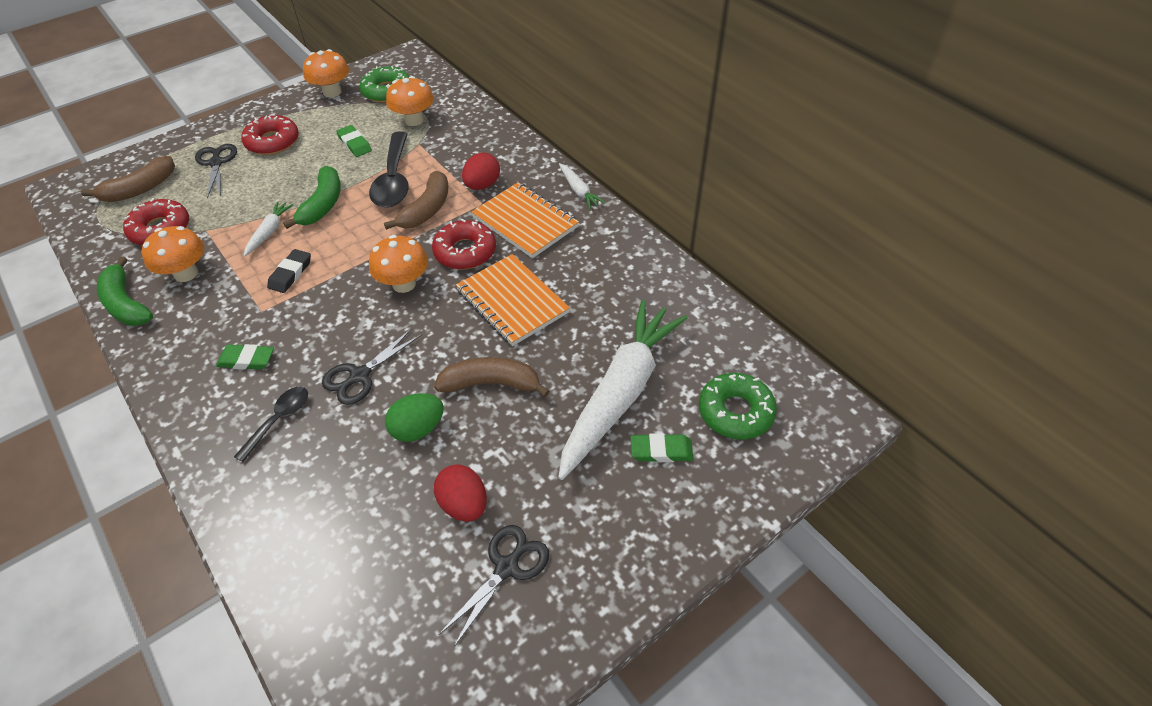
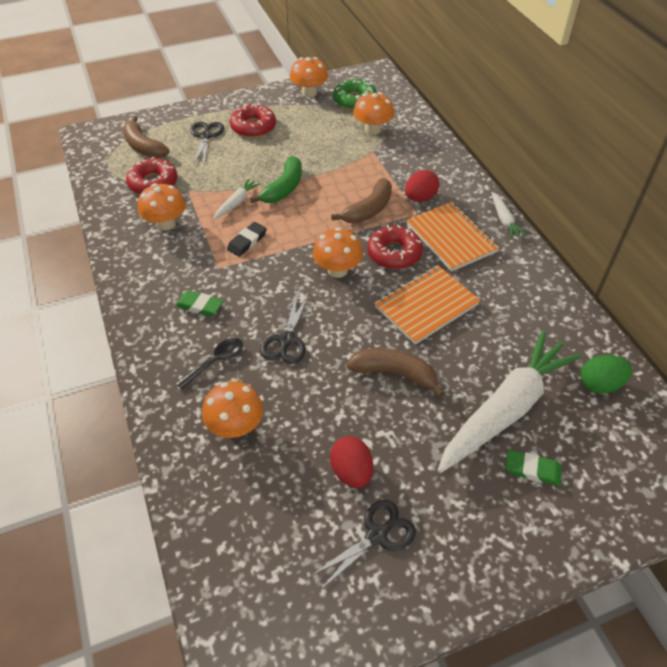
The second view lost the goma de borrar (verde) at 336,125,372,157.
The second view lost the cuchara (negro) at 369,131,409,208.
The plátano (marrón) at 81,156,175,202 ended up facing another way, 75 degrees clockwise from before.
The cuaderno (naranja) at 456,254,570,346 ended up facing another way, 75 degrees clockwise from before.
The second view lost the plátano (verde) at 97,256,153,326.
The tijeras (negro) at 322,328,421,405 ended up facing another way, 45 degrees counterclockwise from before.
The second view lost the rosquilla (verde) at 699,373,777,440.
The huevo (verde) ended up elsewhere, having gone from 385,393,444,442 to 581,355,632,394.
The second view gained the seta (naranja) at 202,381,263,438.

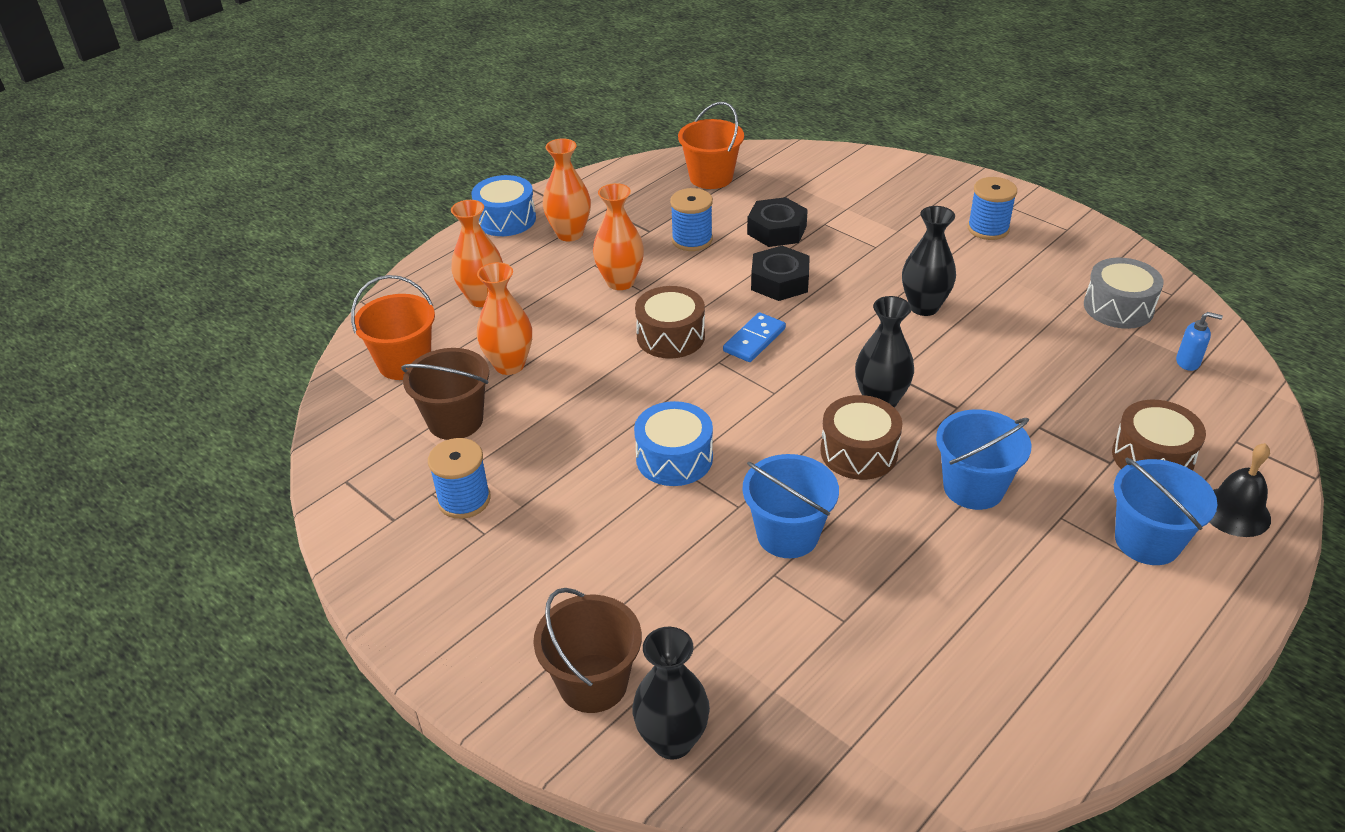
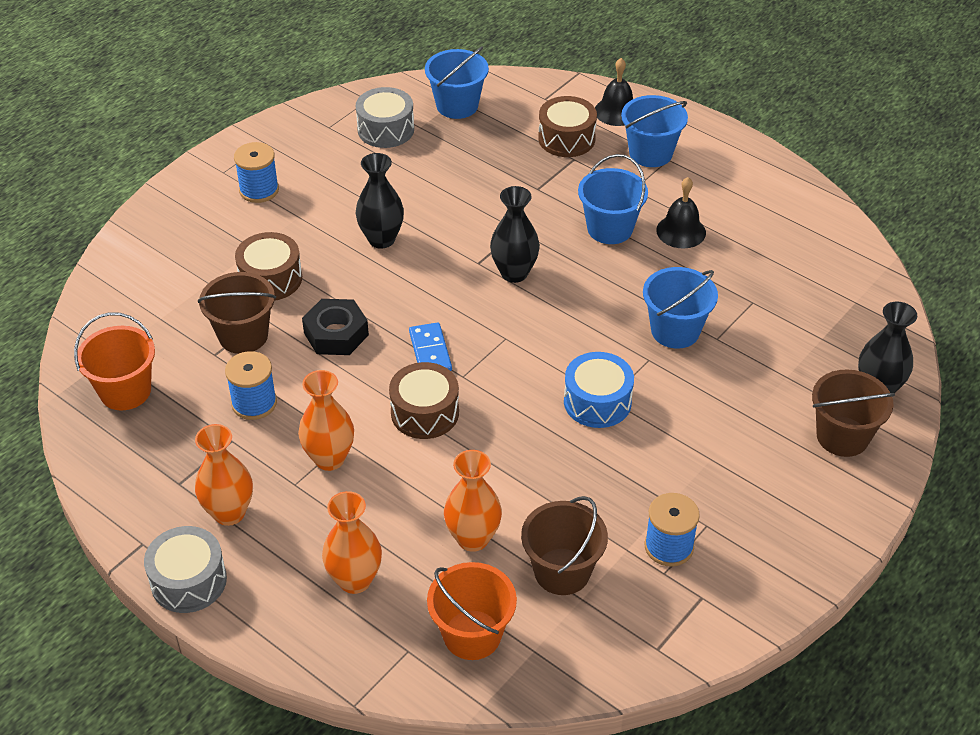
What was the tambor (azul) at 472,175,536,236 turned into the tambor (gris) at 144,526,227,613.
Where the tuerca (negro) stood at 747,197,808,247, the balde (marrón) came to stand at 198,272,276,354.
The ficha de dominó (azul) at 723,312,786,362 ended up facing another way, 45 degrees clockwise from before.
Where the dispensador de jabón (azul) stood at 1176,312,1223,371, the balde (azul) came to stand at 425,47,489,119.
The tambor (marrón) ended up elsewhere, having gone from 820,395,902,480 to 235,232,302,301.
The second view gained the campana (negro) at 656,177,706,248.

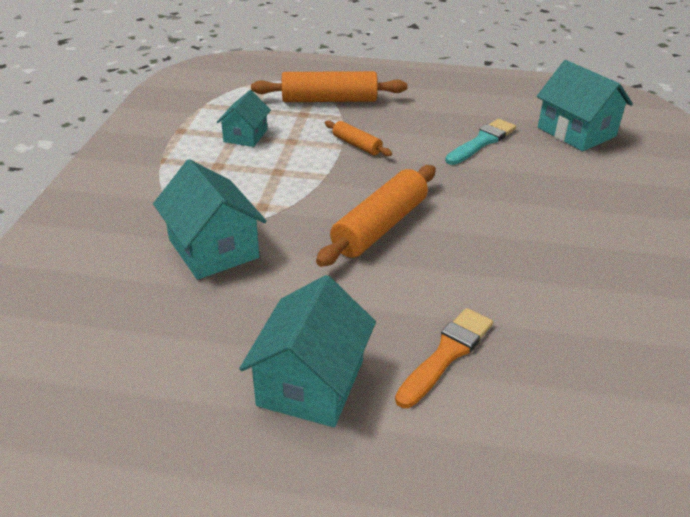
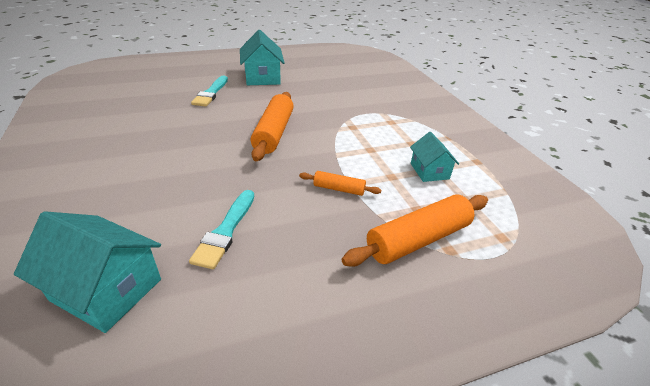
The second view lost the casa (turquesa) at 153,159,267,280.
What was the pincel (naranja) at 395,308,493,408 turned into the pincel (turquesa) at 191,75,228,107.

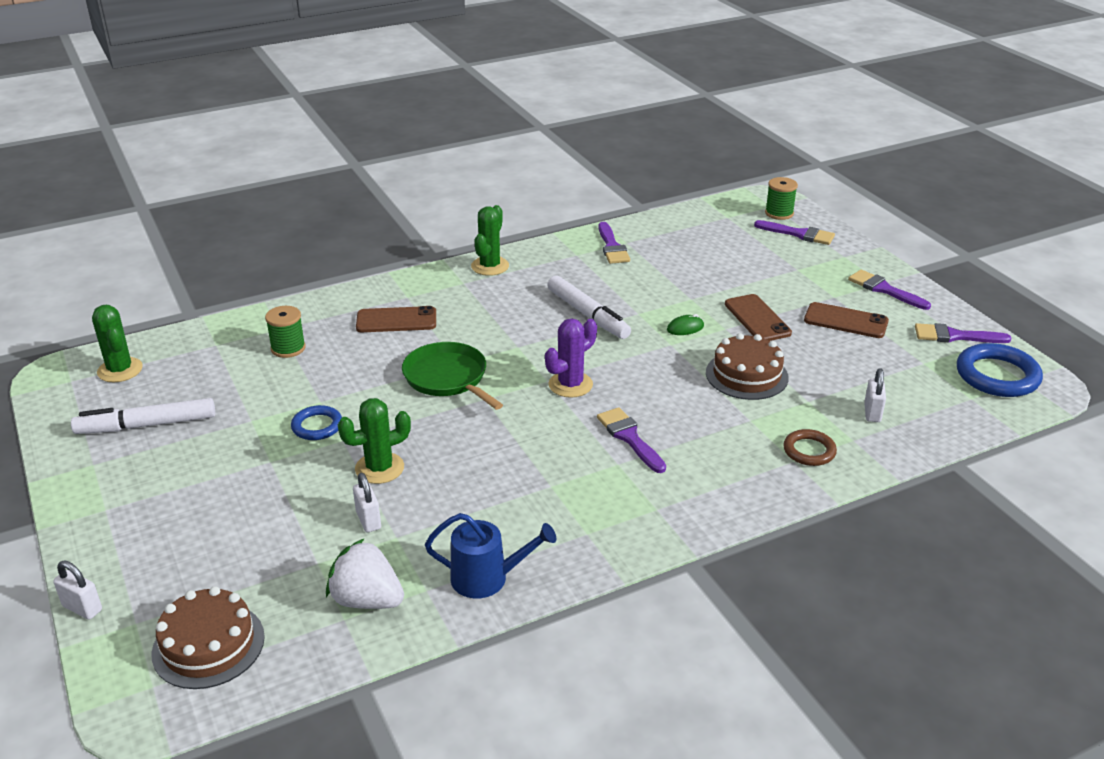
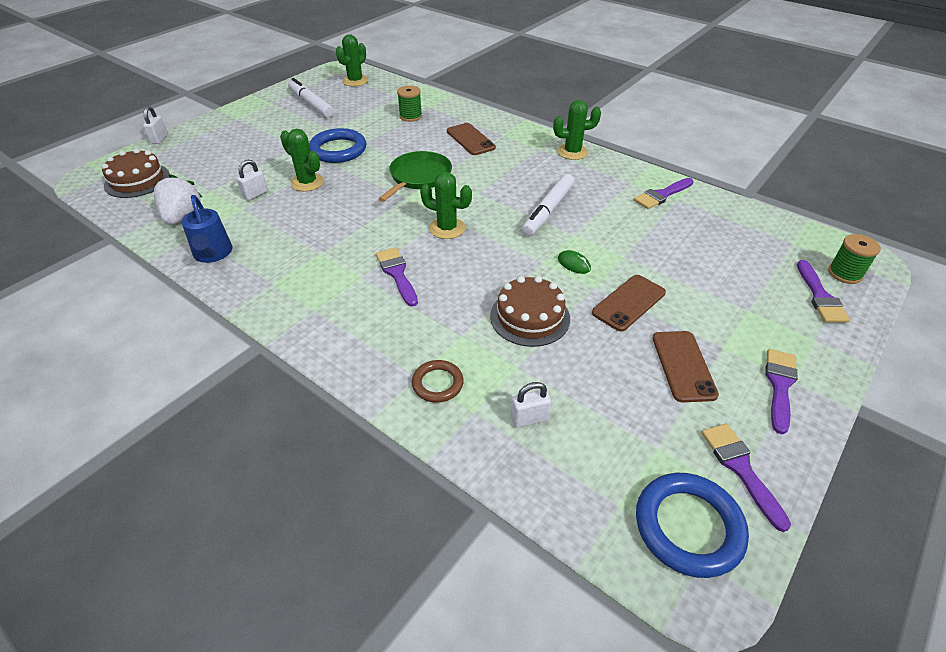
What was the cactus (morado) at 545,318,597,398 turned into the cactus (verde) at 420,172,472,239.
The size of the anillo (azul) at 291,405,342,440 changed by a factor of 1.71.
The pincel (morado) at 597,407,666,473 ended up facing another way, 60 degrees counterclockwise from before.

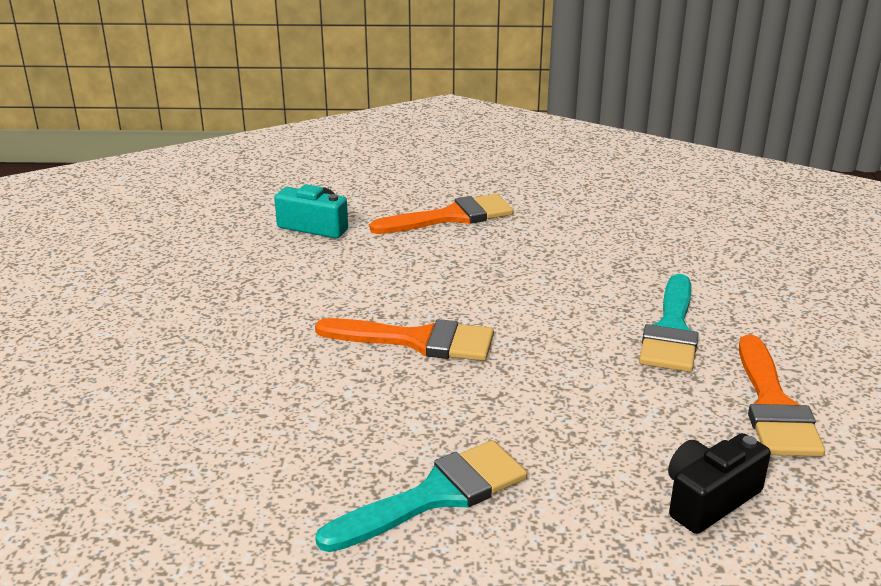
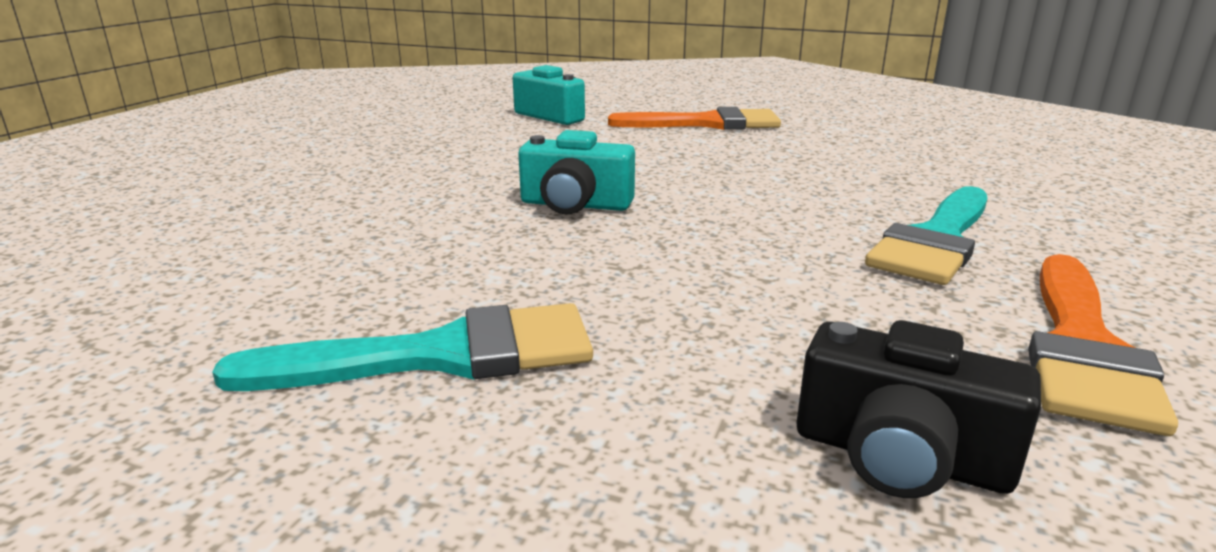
Where the pincel (naranja) stood at 315,318,494,361, the cámara (turquesa) came to stand at 518,130,635,214.
The cámara (negro) at 668,433,771,534 ended up facing another way, 135 degrees counterclockwise from before.

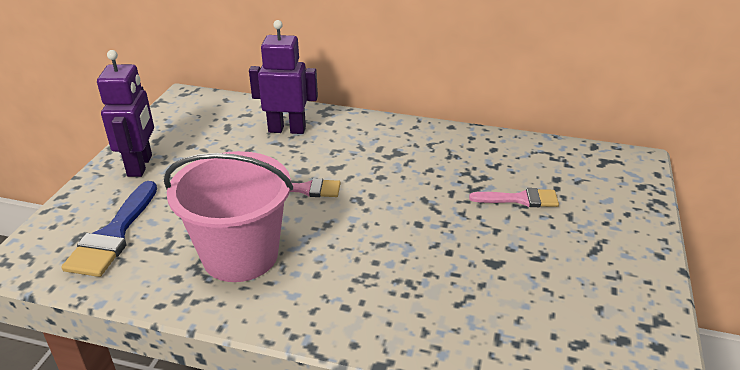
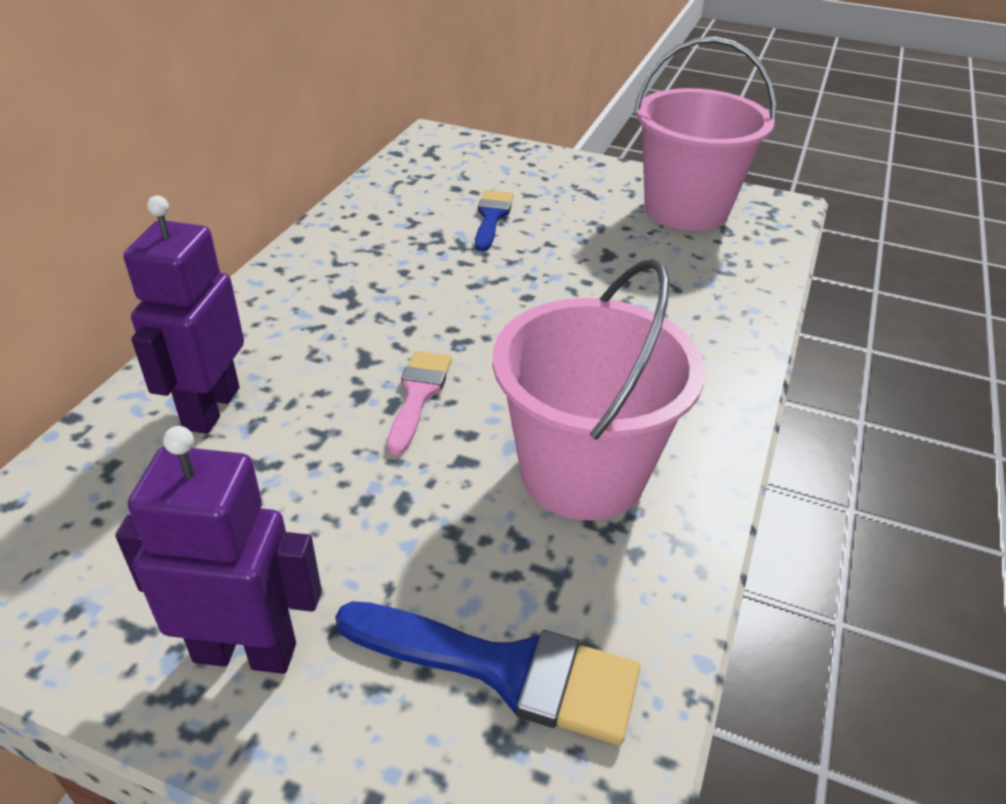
What was the pincel (rosa) at 469,188,559,207 turned into the pincel (azul) at 475,190,514,251.
The second view gained the balde (rosa) at 634,37,777,231.

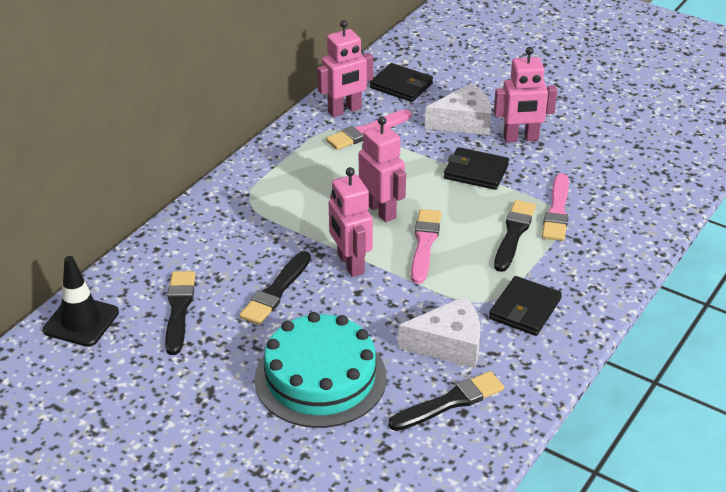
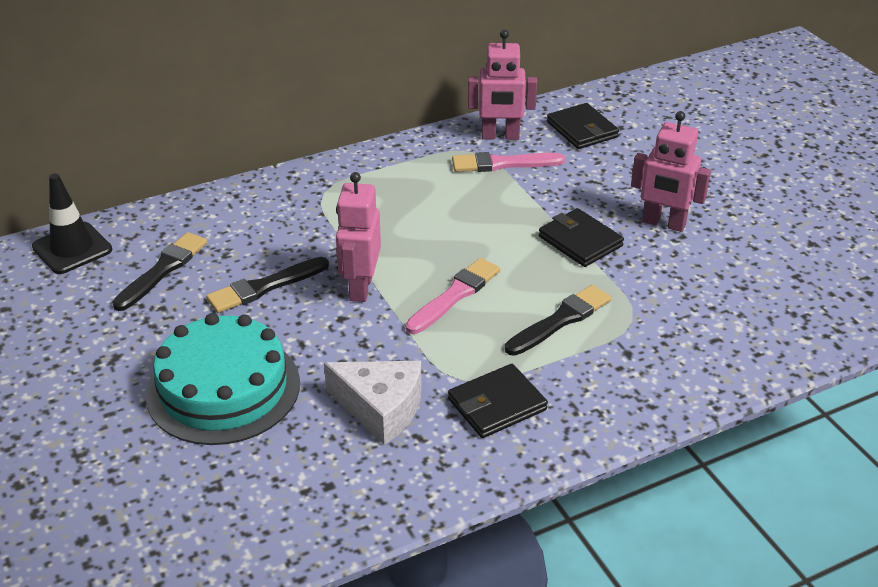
The second view lost the queso (blanco) at 425,83,491,135.
The second view lost the robot (rosa) at 359,116,406,222.
The second view lost the pincel (rosa) at 542,173,569,241.
The second view lost the pincel (negro) at 388,371,504,431.

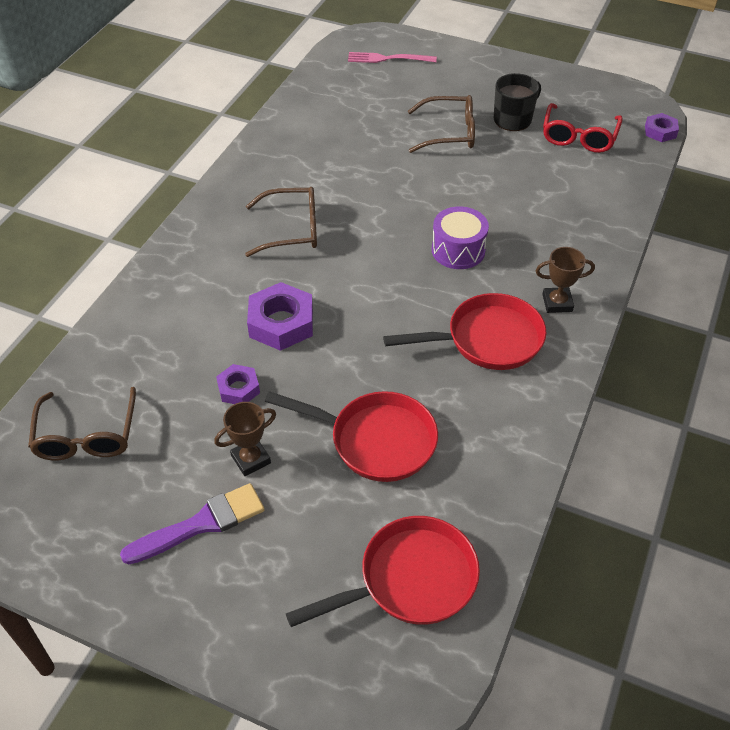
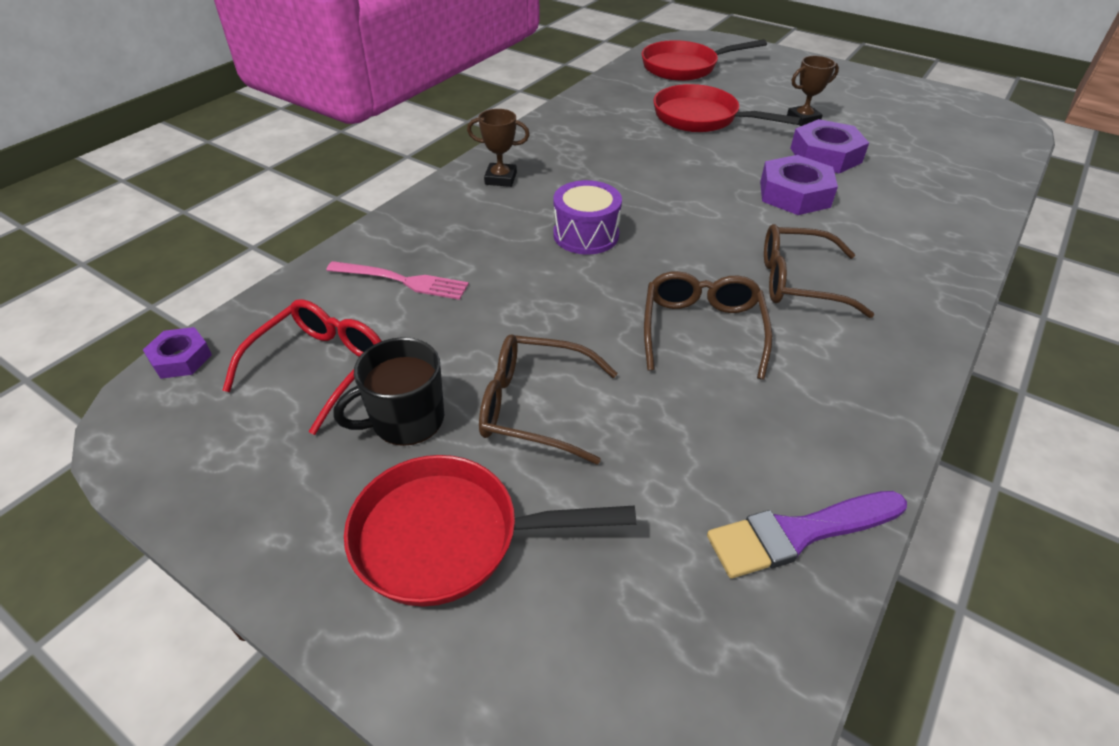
The tenedor (rosa) ended up elsewhere, having gone from 348,52,437,63 to 326,261,469,300.
The sartén (rojo) ended up elsewhere, having gone from 383,293,547,370 to 344,455,636,607.
The size of the tuerca (morado) at 216,364,260,404 changed by a factor of 1.73.
The gafas (marrón) ended up elsewhere, having gone from 28,387,136,460 to 644,271,772,380.
The pincel (morado) ended up elsewhere, having gone from 120,483,265,565 to 707,491,907,578.

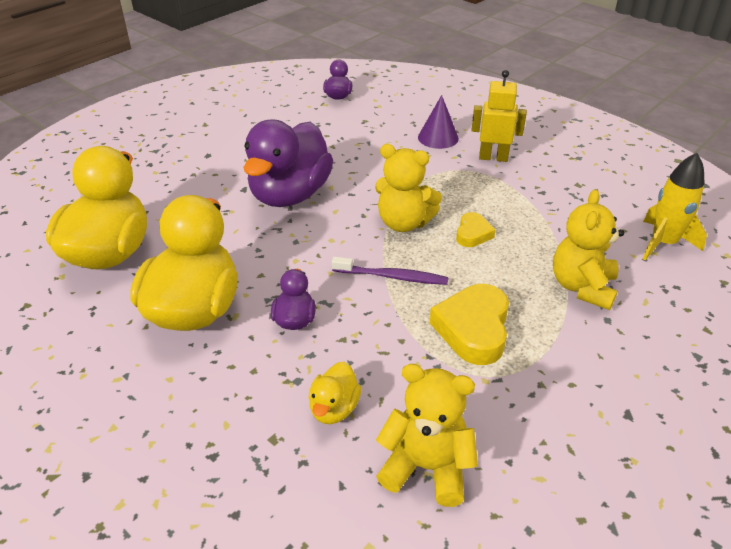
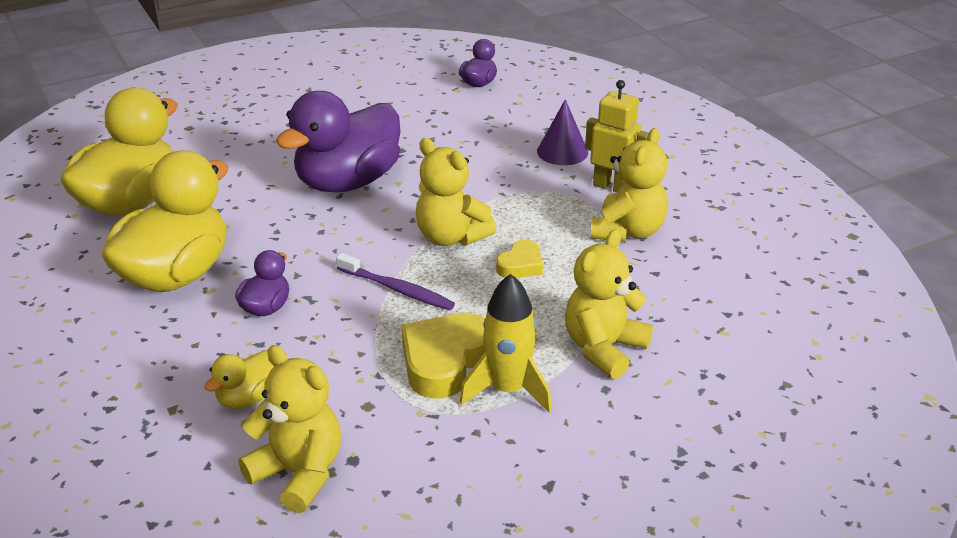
The cohete (amarillo) ended up elsewhere, having gone from 643,153,707,260 to 460,274,552,413.
The second view gained the osito (amarillo) at 591,128,668,242.

